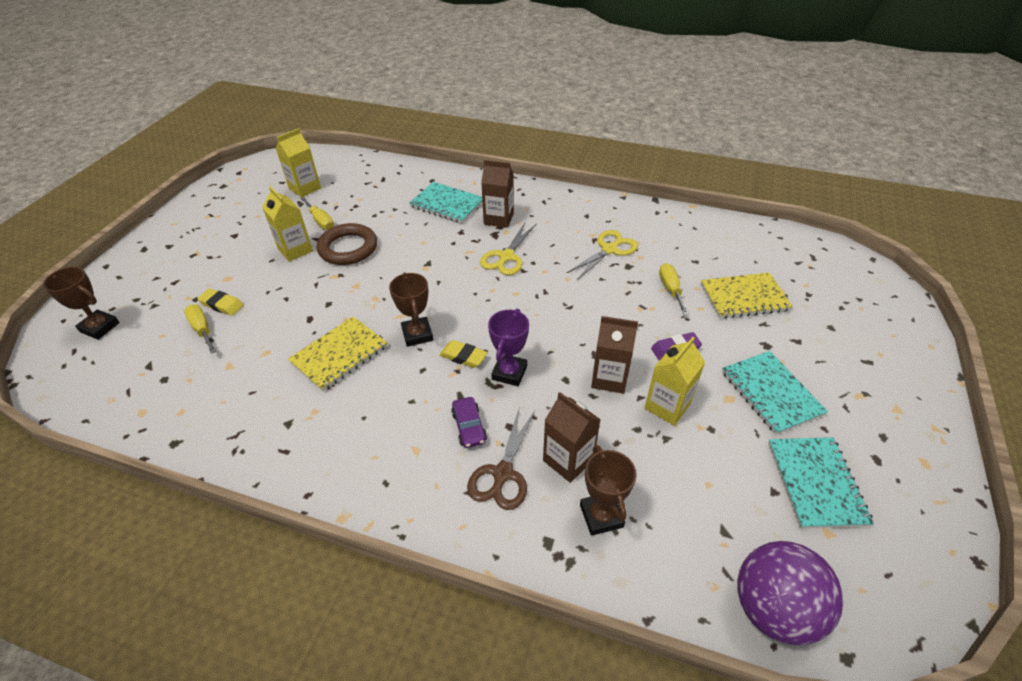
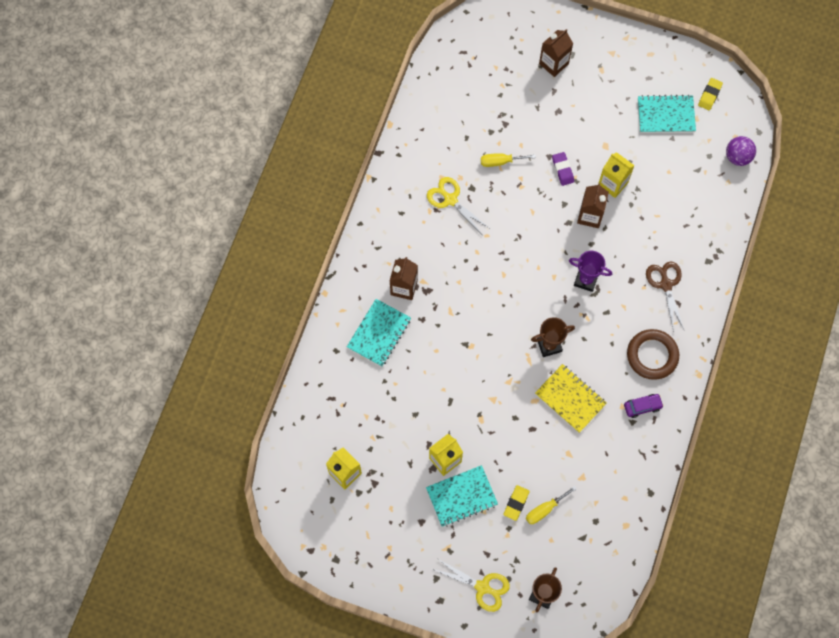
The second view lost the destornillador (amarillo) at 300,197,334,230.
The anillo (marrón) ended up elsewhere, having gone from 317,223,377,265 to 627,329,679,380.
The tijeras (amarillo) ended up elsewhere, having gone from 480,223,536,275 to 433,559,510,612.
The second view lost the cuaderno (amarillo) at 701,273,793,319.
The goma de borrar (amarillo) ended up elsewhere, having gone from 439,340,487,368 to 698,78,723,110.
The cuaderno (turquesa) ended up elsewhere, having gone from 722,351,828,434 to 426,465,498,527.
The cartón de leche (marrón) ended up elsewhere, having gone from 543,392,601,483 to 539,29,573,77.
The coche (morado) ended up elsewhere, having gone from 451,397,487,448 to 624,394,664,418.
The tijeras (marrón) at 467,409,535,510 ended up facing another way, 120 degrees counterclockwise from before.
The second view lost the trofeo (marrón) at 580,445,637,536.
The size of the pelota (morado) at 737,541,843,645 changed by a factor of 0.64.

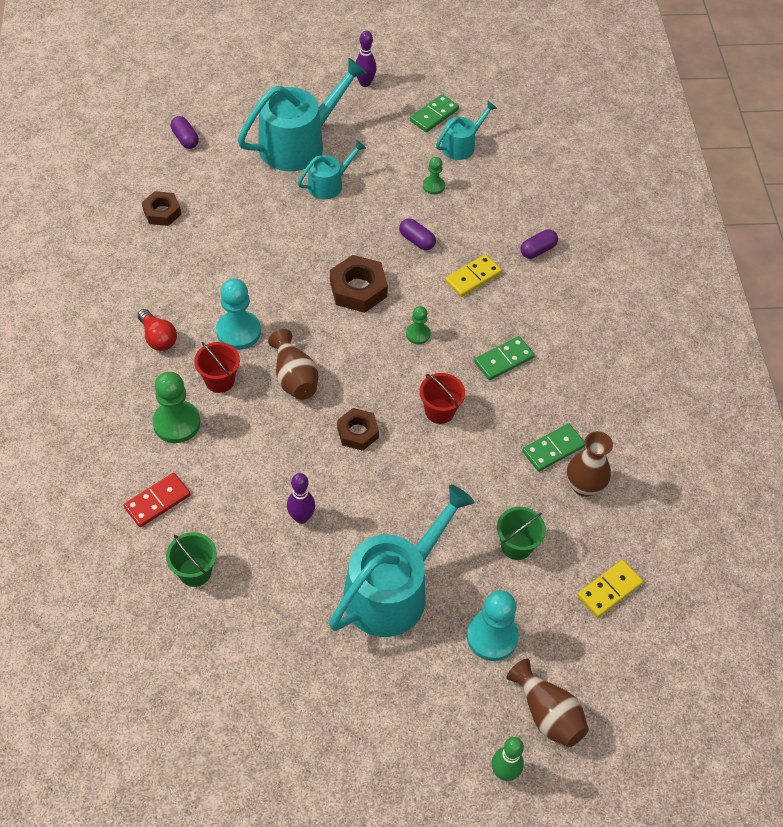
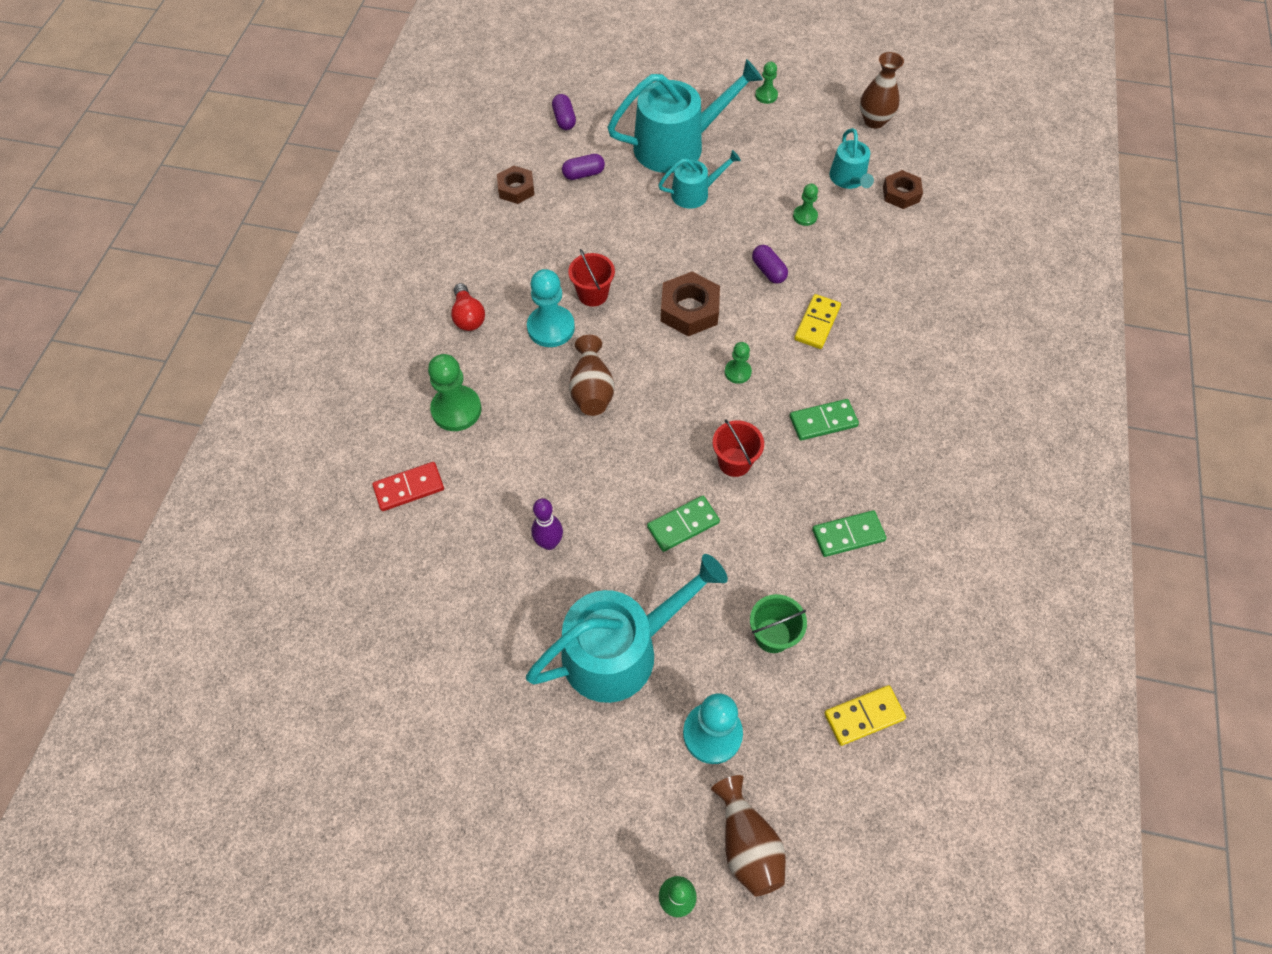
Where the bolo (morado) stood at 356,31,377,87, the peón (verde) came to stand at 755,62,778,104.
The ficha de dominó (verde) ended up elsewhere, having gone from 410,94,459,132 to 647,496,720,552.
The regadera (turquesa) at 436,101,497,160 ended up facing another way, 105 degrees clockwise from before.
The cápsula (morado) ended up elsewhere, having gone from 520,229,558,259 to 562,154,605,180.
The ficha de dominó (amarillo) at 445,254,502,297 ended up facing another way, 45 degrees counterclockwise from before.
The balde (rojo) ended up elsewhere, having gone from 194,342,240,393 to 568,249,615,307.
The tuerca (marrón) ended up elsewhere, having gone from 337,408,379,451 to 883,170,923,209.
The florero (marrón) ended up elsewhere, having gone from 566,431,613,497 to 860,52,904,128.
The second view lost the balde (verde) at 166,532,217,587.

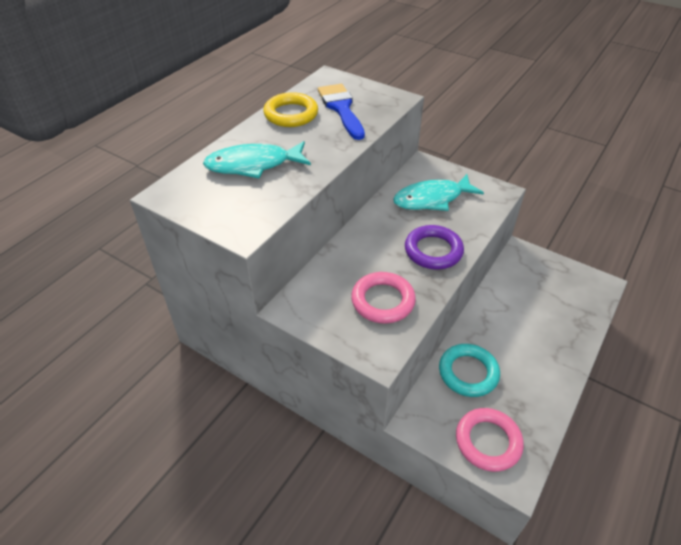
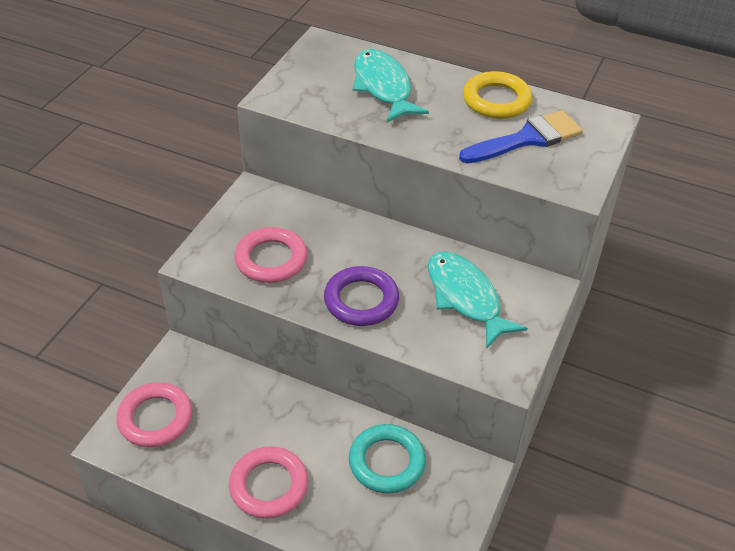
The anillo (turquesa) ended up elsewhere, having gone from 439,344,500,397 to 349,424,426,493.
The second view gained the anillo (rosa) at 229,446,308,519.

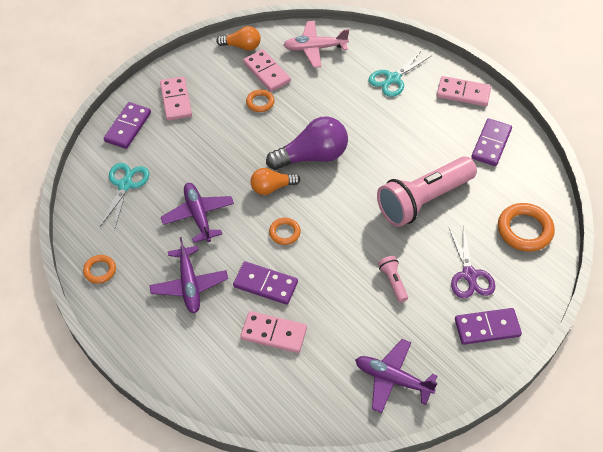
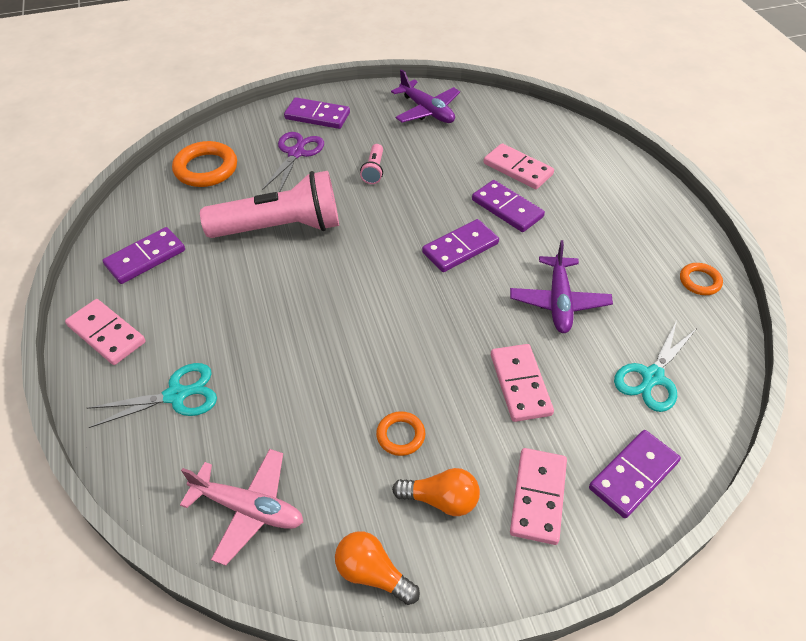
The ficha de dominó (rosa) ended up elsewhere, having gone from 243,49,291,92 to 491,344,554,422.
The second view lost the bombilla (morado) at 266,116,348,170.
The bombilla (naranja) ended up elsewhere, having gone from 250,168,300,195 to 392,468,480,516.
Where the anillo (naranja) stood at 269,218,301,245, the ficha de dominó (morado) came to stand at 422,219,499,272.
The second view lost the avión (morado) at 149,237,228,313.

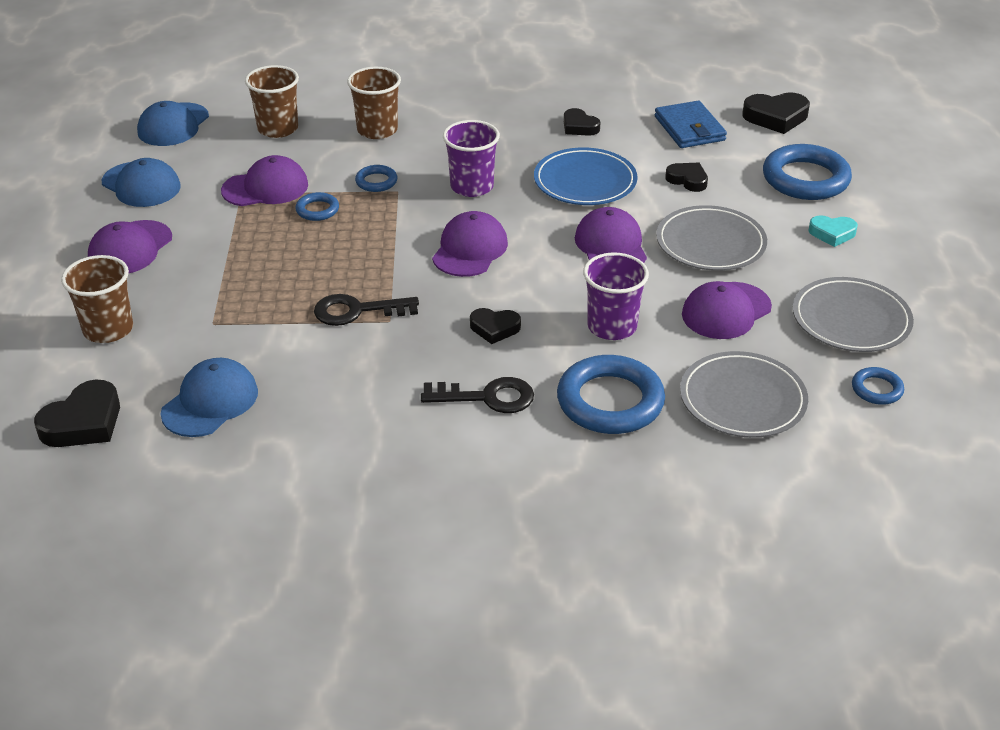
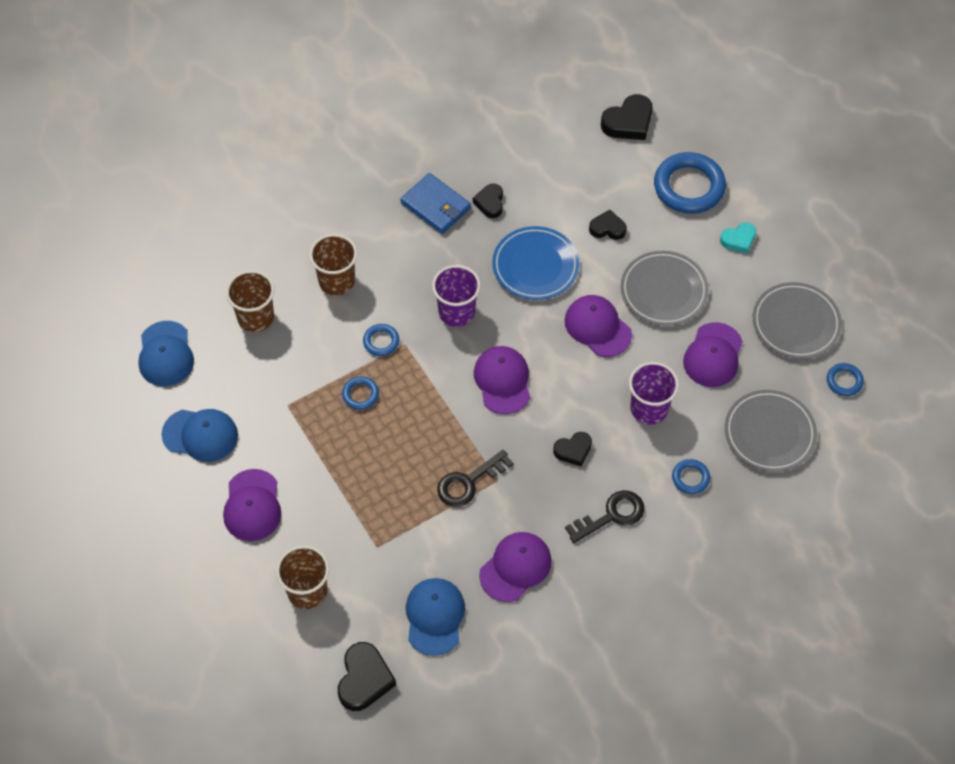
The cartera (azul) ended up elsewhere, having gone from 655,101,727,148 to 400,173,471,234.
The corazón (negro) at 564,108,600,136 ended up facing another way, 75 degrees clockwise from before.
The gorra (morado) ended up elsewhere, having gone from 221,155,308,206 to 479,532,552,602.
The size of the anillo (azul) at 557,355,665,434 changed by a factor of 0.48.

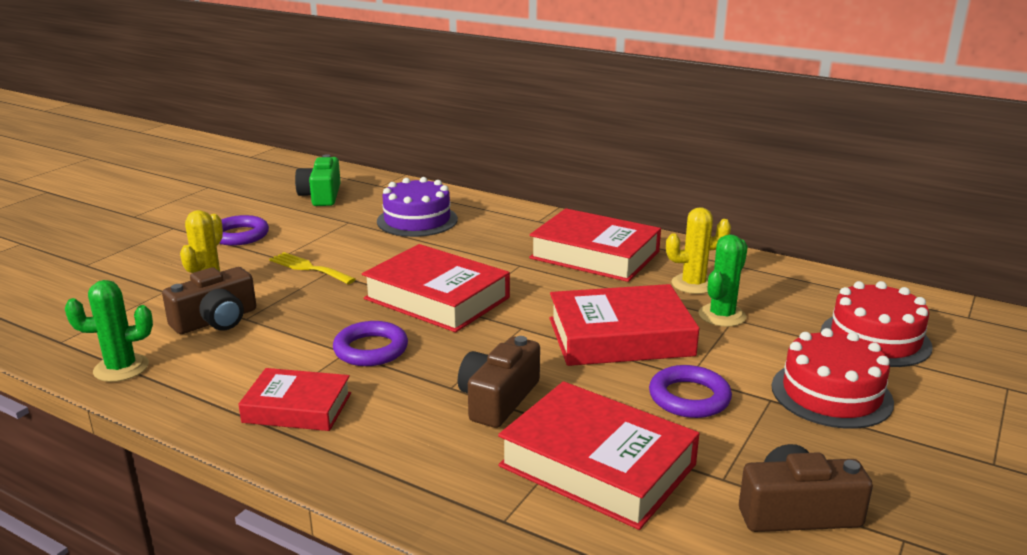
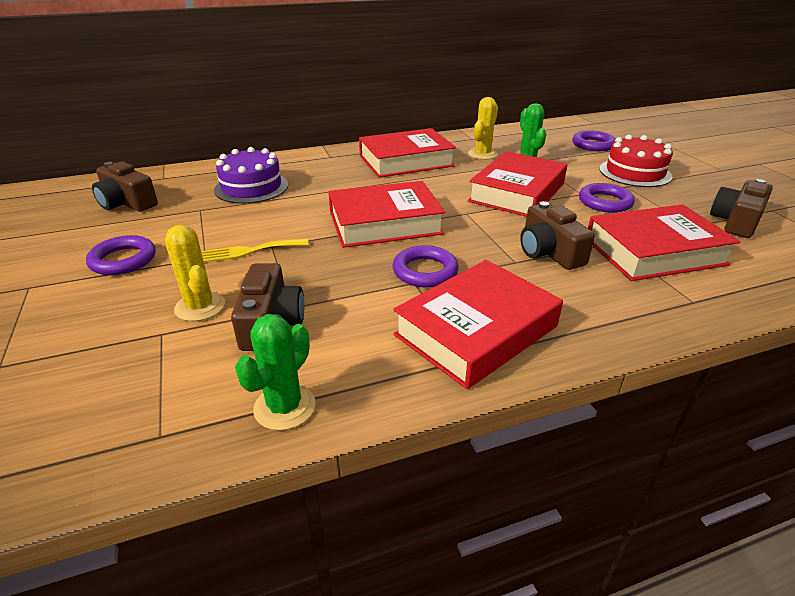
What was the cámara (verde) at 295,154,341,206 turned into the cámara (marrón) at 92,162,158,212.
Where the tarta (rojo) stood at 820,281,932,367, the anillo (morado) came to stand at 572,130,616,151.
The size of the libro (rojo) at 238,368,351,431 changed by a factor of 1.61.

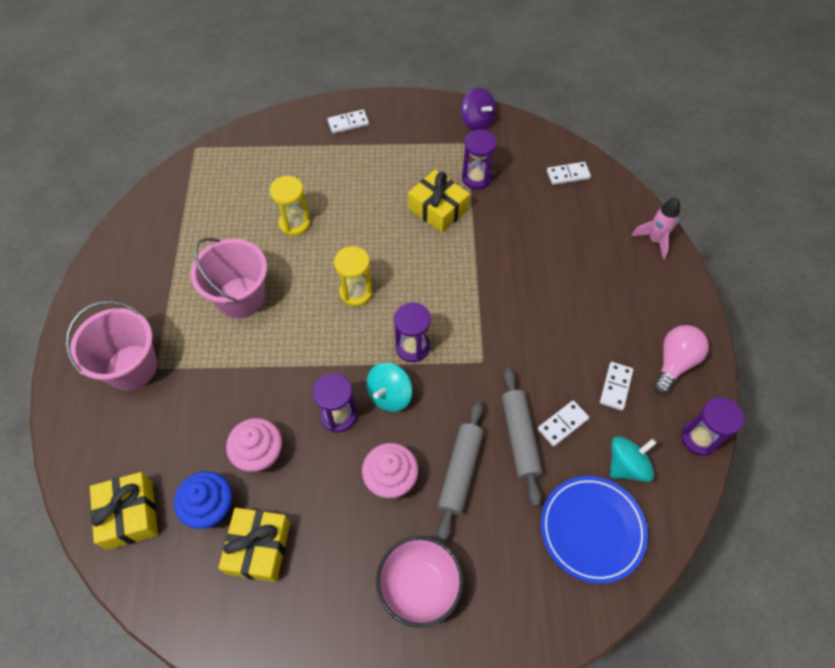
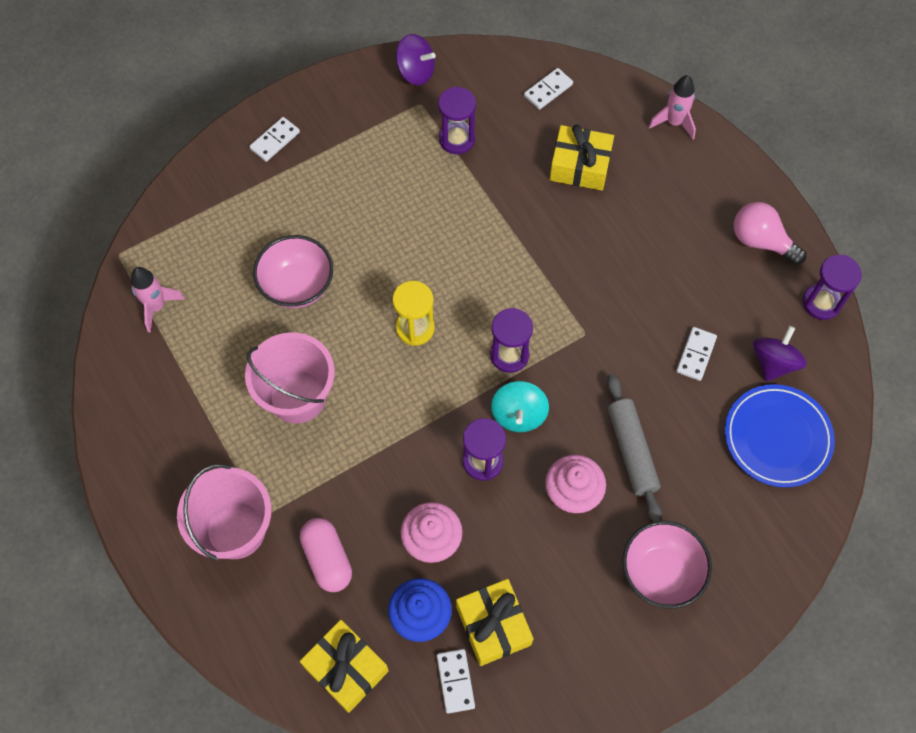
The regalo (amarillo) ended up elsewhere, having gone from 408,170,470,233 to 550,124,614,190.
Where the reloj de arena (amarillo) stood at 270,176,311,236, the cuenco (rosa) came to stand at 253,235,333,308.
The bombilla (rosa) at 653,325,709,394 ended up facing another way, 60 degrees counterclockwise from before.
The ficha de dominó (blanco) ended up elsewhere, having gone from 600,362,633,411 to 437,649,475,714.
The second view lost the rodillo (gris) at 502,367,543,507.
What was the peonza (turquesa) at 610,436,657,482 turned into the peonza (morado) at 753,326,807,382.
The second view gained the cohete (rosa) at 131,267,185,333.
The second view gained the cápsula (rosa) at 300,518,352,592.

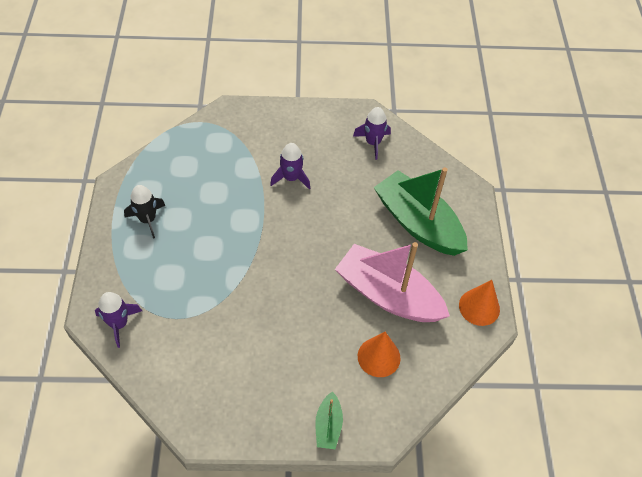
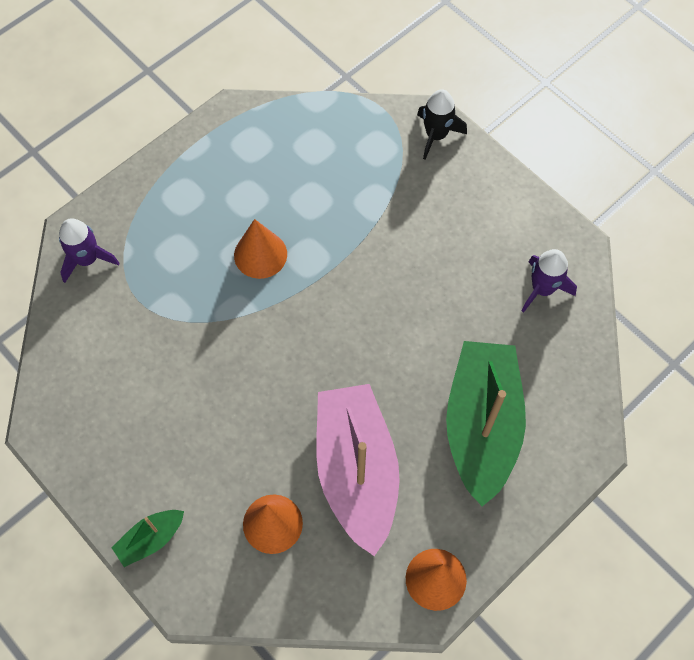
The second view lost the cohete (morado) at 270,143,310,189.
The cohete (negro) ended up elsewhere, having gone from 124,185,165,239 to 417,89,467,160.
The second view gained the cono (naranja) at 234,219,287,279.

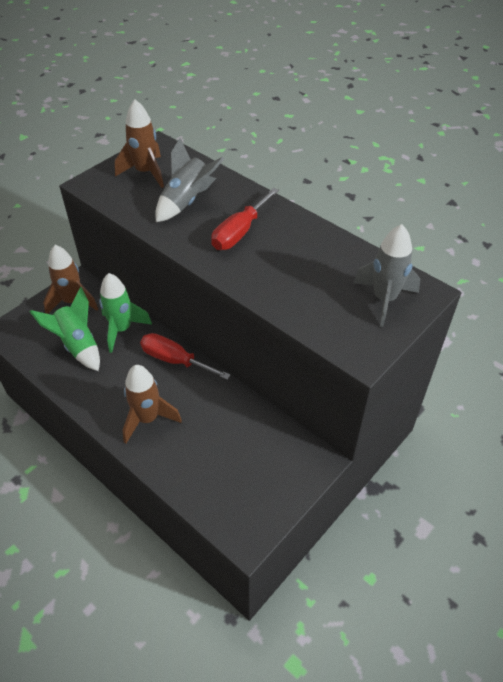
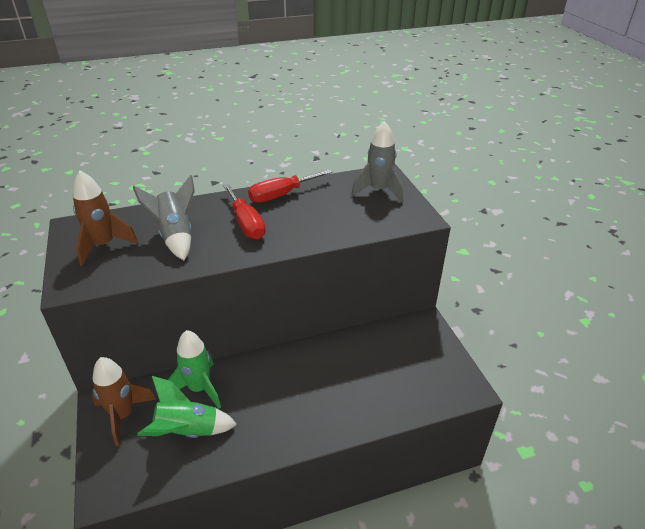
The destornillador (rojo) ended up elsewhere, having gone from 140,333,231,380 to 248,170,332,203.
The second view lost the cohete (marrón) at 122,365,182,444.

